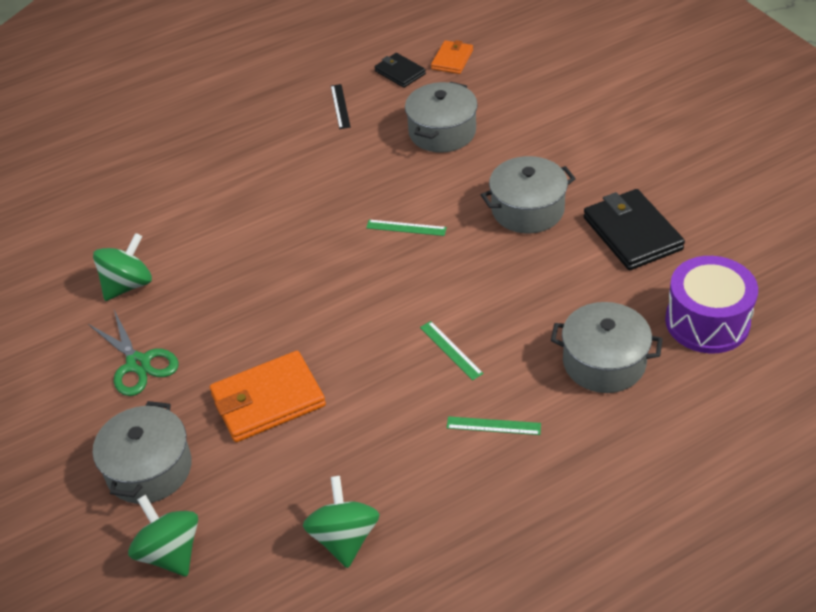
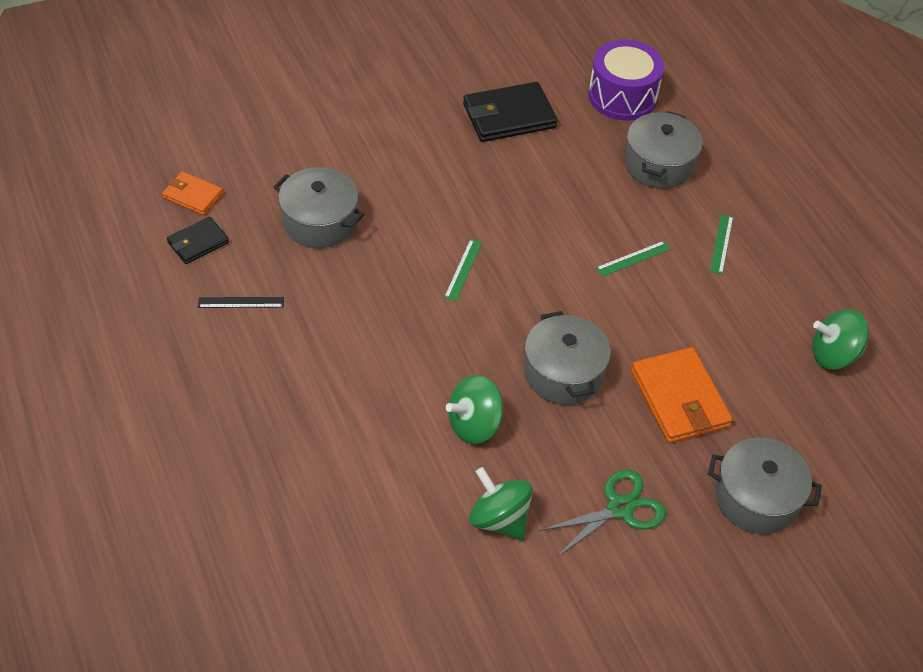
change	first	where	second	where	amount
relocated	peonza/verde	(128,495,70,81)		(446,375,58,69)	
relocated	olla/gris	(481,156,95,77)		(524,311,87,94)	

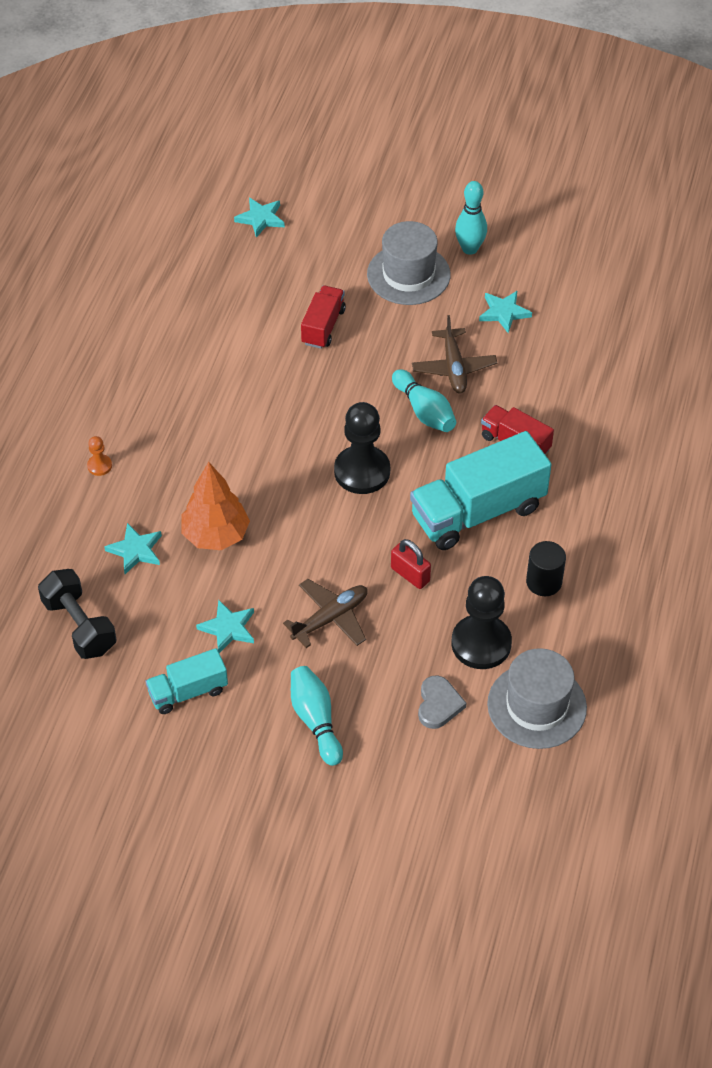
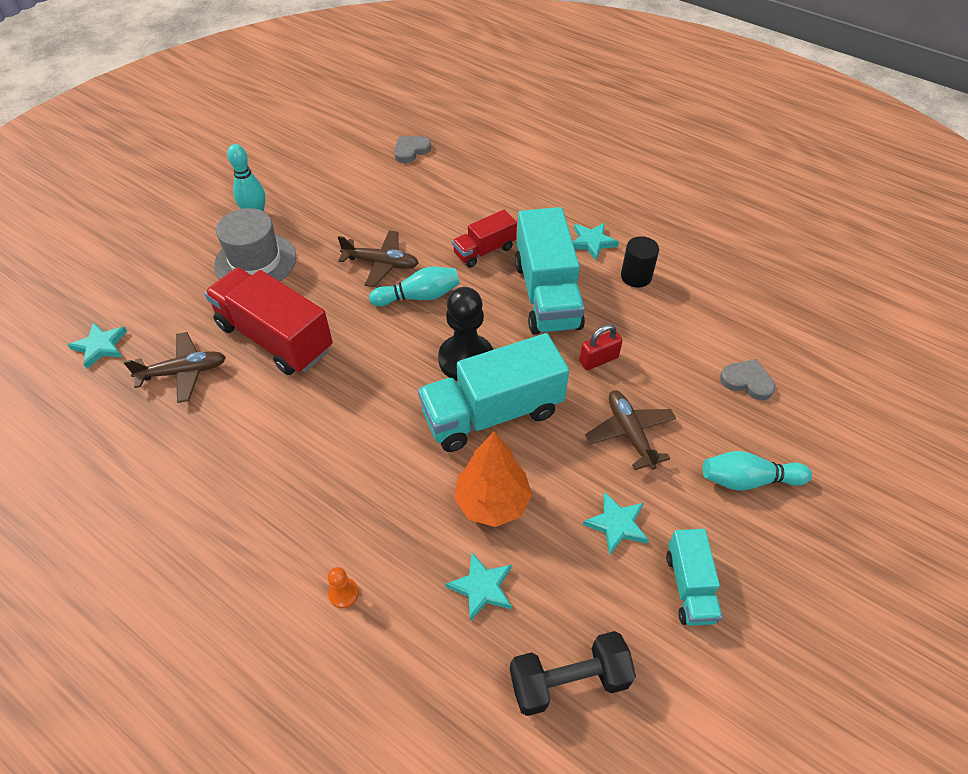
change	first	where	second	where	amount
size	camión/rojo	(301,286,45,63)		(204,268,129,107)	x1.85
missing	peón/negro	(451,576,61,93)			
relocated	estrella/turquesa	(479,291,53,42)		(573,223,46,37)	
missing	sombrero/gris	(487,648,100,101)			
appeared			avión/marrón	(124,332,102,71)	
appeared			corazón/gris	(394,136,37,27)	
appeared			camión/turquesa	(418,333,151,119)	

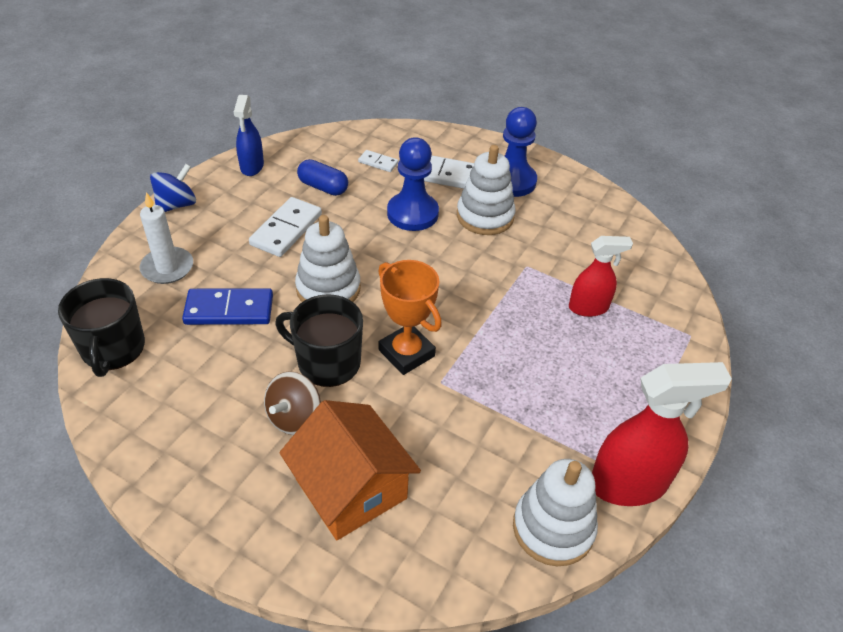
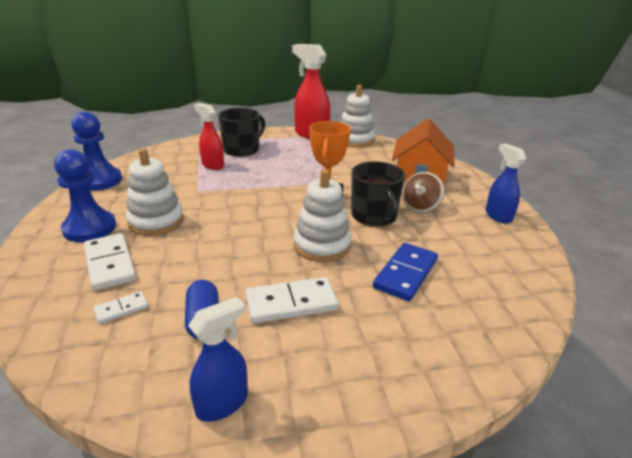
change	first	where	second	where	amount
relocated	taza/negro	(58,278,87,99)		(218,108,47,49)	
missing	vela/blanco	(140,192,53,92)			
missing	peonza/azul	(150,164,46,48)			
spun	ficha de dominó/azul	(182,288,91,37)		(373,243,65,58)	75 degrees clockwise
spun	peonza/marrón	(264,371,57,64)		(402,172,43,41)	135 degrees clockwise
spun	ficha de dominó/blanco	(358,150,40,22)		(94,291,54,33)	75 degrees clockwise
relocated	peón/azul	(387,137,52,94)		(71,112,51,79)	
appeared			pulverizador/azul	(485,143,41,81)	

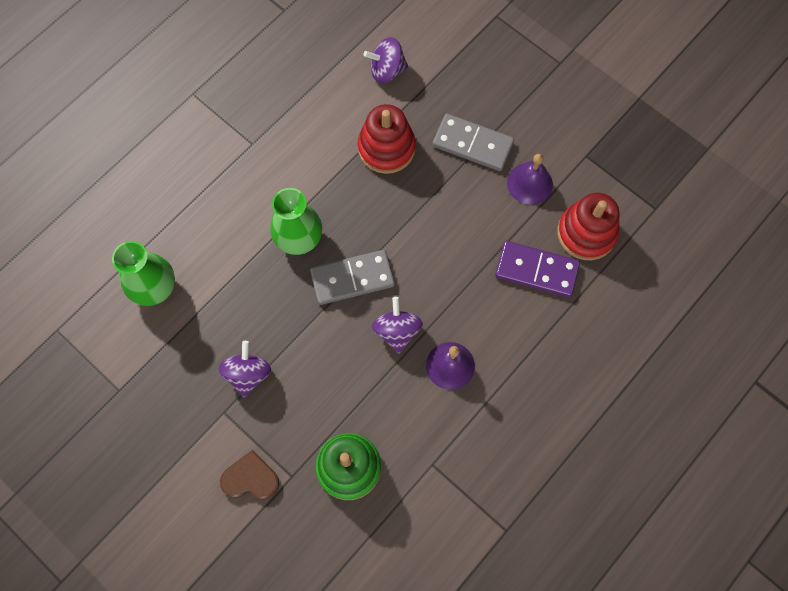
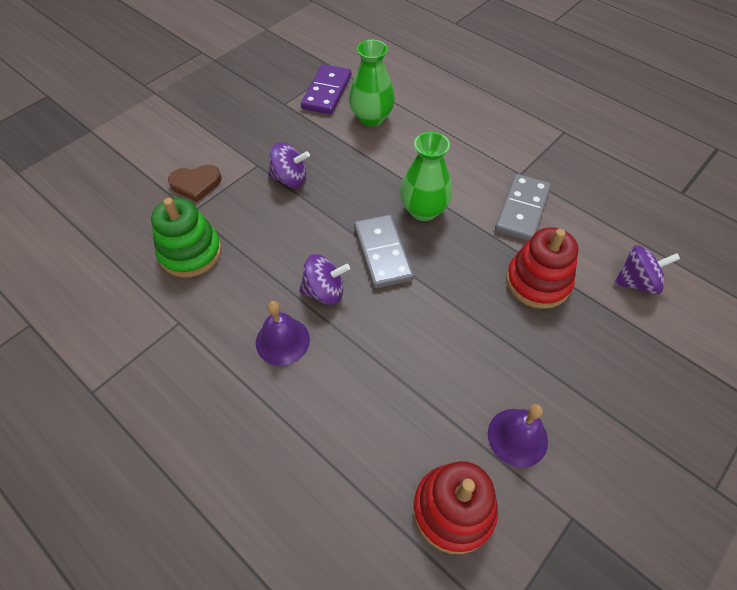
change	first	where	second	where	amount
spun	corazón/marrón	(220,450,59,49)		(168,165,54,37)	75 degrees clockwise
spun	peonza/morado	(364,37,44,47)		(614,245,66,49)	90 degrees clockwise
relocated	ficha de dominó/gris	(432,114,82,57)		(495,174,56,67)	
relocated	ficha de dominó/morado	(495,241,85,56)		(301,64,50,50)	

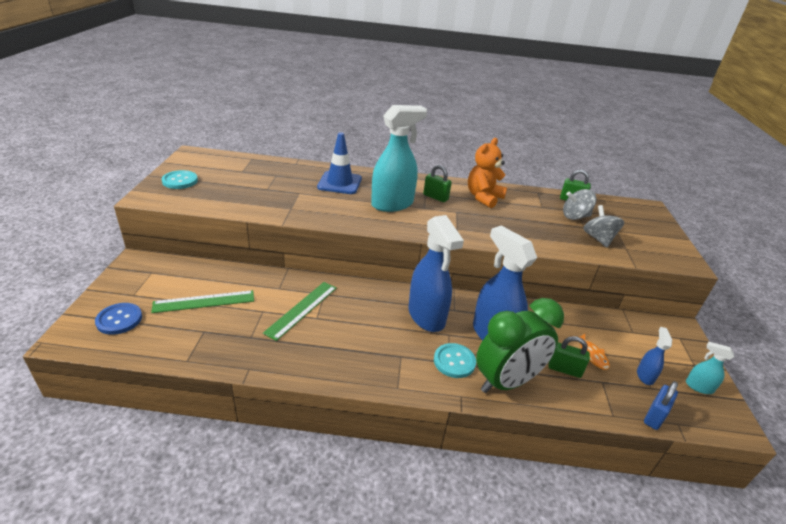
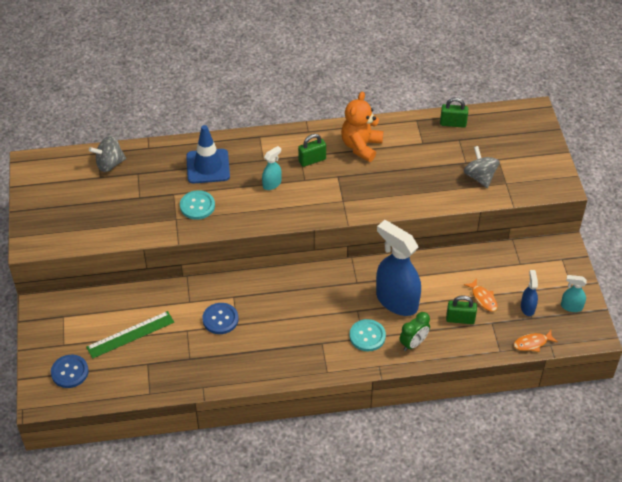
change	first	where	second	where	amount
relocated	botón/turquesa	(162,170,36,19)		(180,190,35,30)	
exchanged	regla/verde	(263,282,74,59)	botón/azul	(202,303,36,31)	
size	pulverizador/turquesa	(371,105,56,107)		(262,146,20,44)	x0.46
missing	pulverizador/azul	(409,215,55,117)			
spun	candado/verde	(423,165,29,37)		(298,134,28,33)	45 degrees counterclockwise
size	despertador/verde	(476,298,88,95)		(400,312,30,39)	x0.50
relocated	peonza/gris	(563,189,33,31)		(89,136,37,36)	
exchanged	candado/azul	(644,381,34,49)	pez/naranja	(514,330,44,22)	

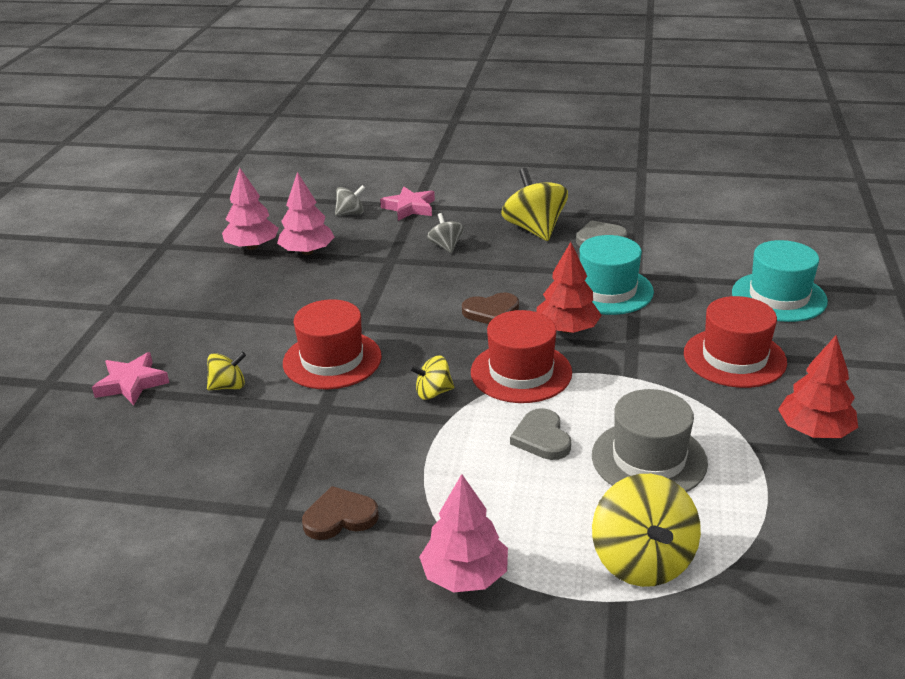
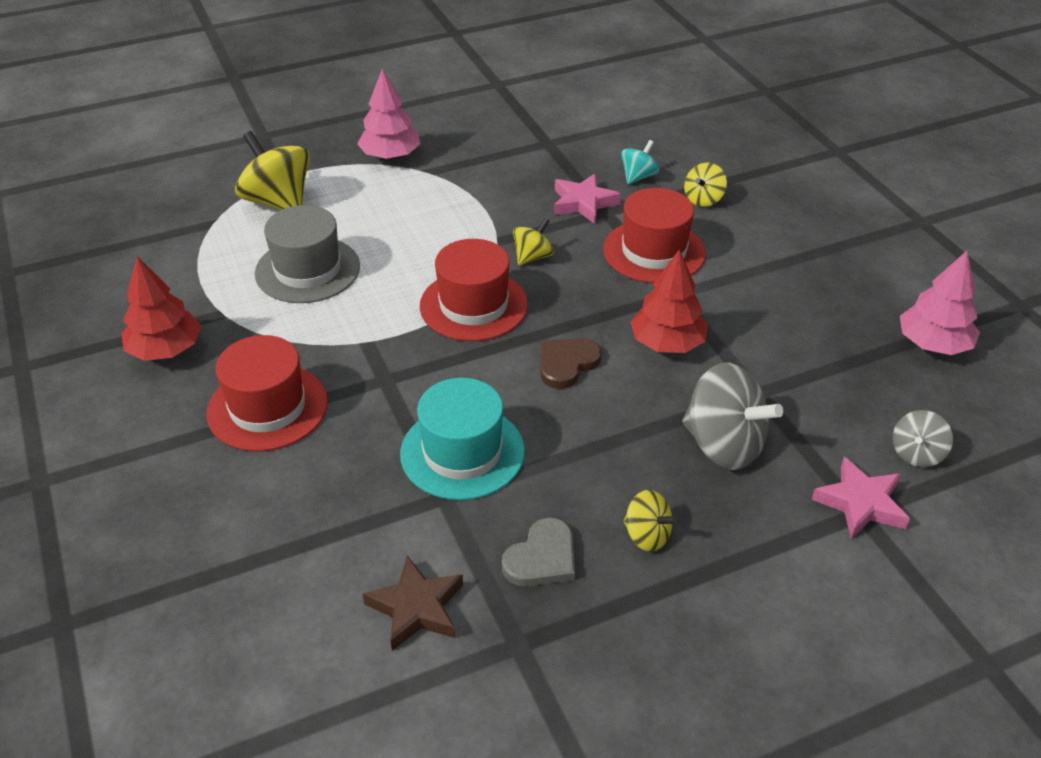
change	first	where	second	where	amount
relocated	estrella/rosa	(92,352,77,53)		(554,173,67,51)	
missing	árbol/rosa	(277,172,58,83)			
missing	corazón/marrón	(302,486,77,54)			
size	peonza/gris	(427,213,37,40)		(682,363,101,107)	x1.87
size	peonza/amarillo	(501,168,67,73)		(623,490,55,62)	x0.53
missing	corazón/gris	(510,408,61,52)			
relocated	árbol/rojo	(536,242,66,91)		(630,250,78,103)	
missing	sombrero/turquesa	(732,240,96,82)			
appeared			estrella/marrón	(363,555,100,96)	
appeared			peonza/turquesa	(621,140,38,44)	

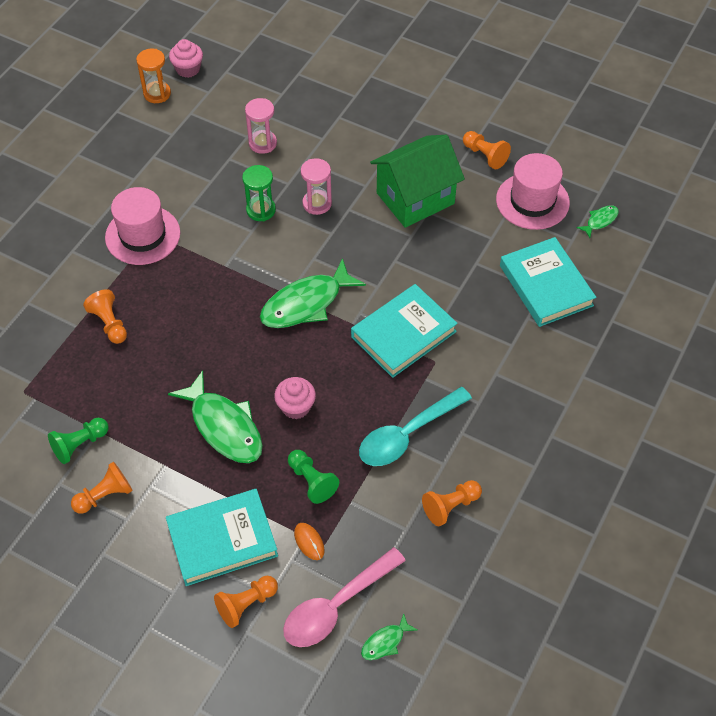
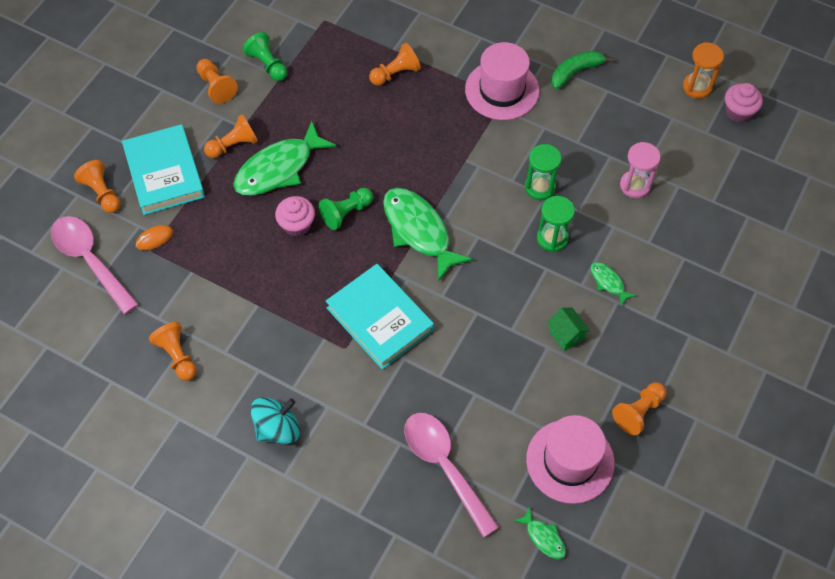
change	first	where	second	where	amount
relocated	peón/verde	(288,450,51,54)		(319,188,54,42)	
colour	reloj de arena/rosa	(301,158,31,57)	reloj de arena/verde	(537,196,38,56)	
missing	cuchara/turquesa	(359,387,113,79)			
relocated	pez/verde	(361,613,56,47)		(591,262,45,45)	
size	casa/verde	(370,135,95,93)		(547,307,43,44)	x0.40
exchanged	libro/turquesa	(500,237,96,90)	cuchara/rosa	(404,413,95,125)	
appeared			peón/naranja	(204,114,54,44)	
appeared			peonza/turquesa	(251,397,49,47)	
appeared			plátano/verde	(551,51,63,38)	

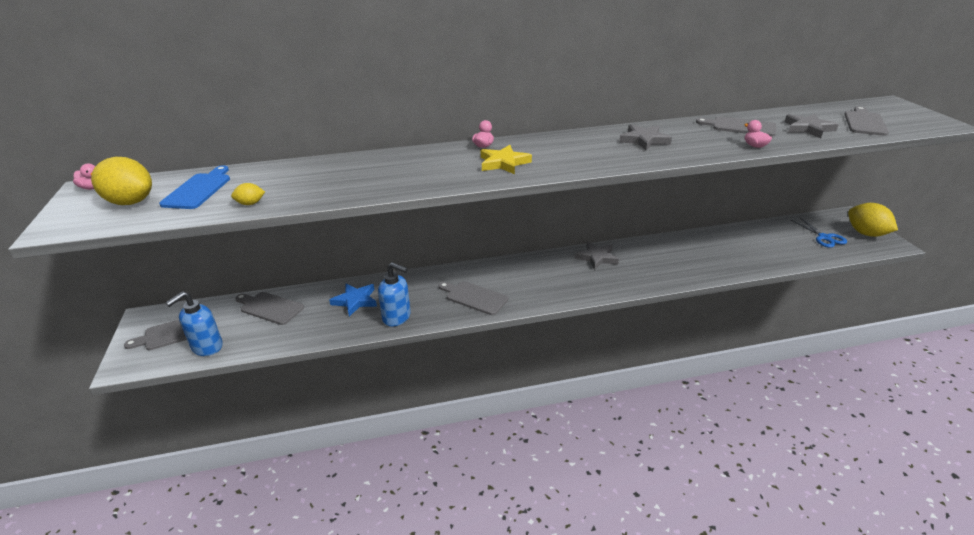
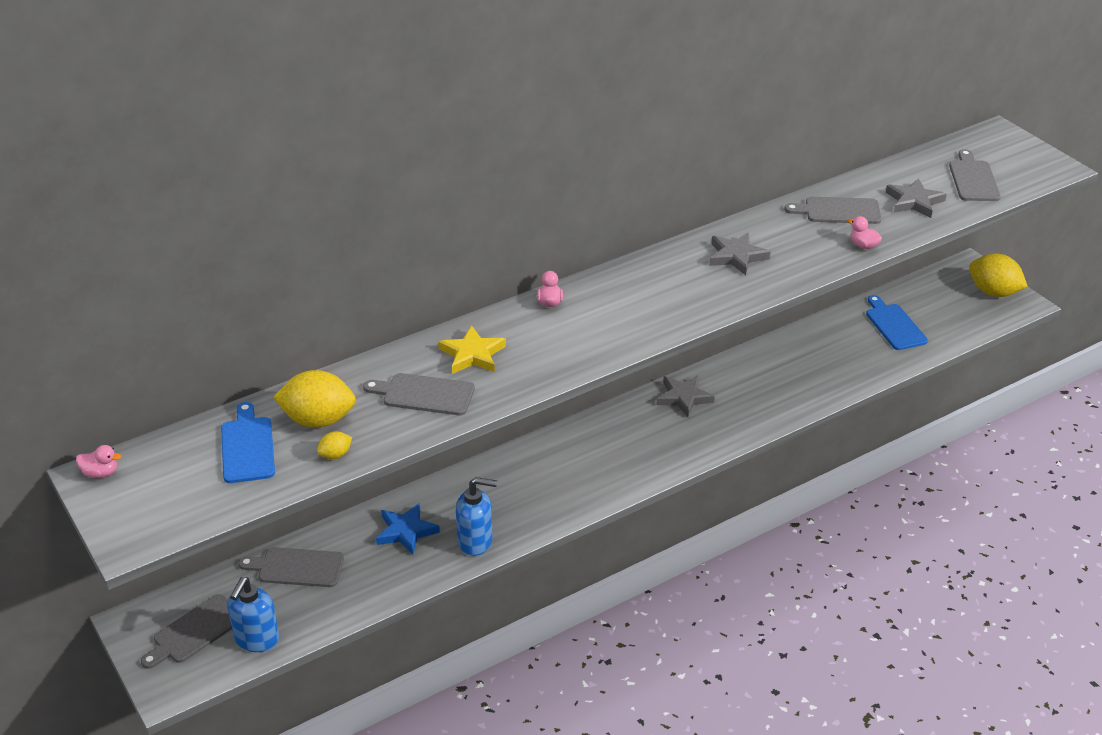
change	first	where	second	where	amount
relocated	limón/amarillo	(91,157,61,48)		(273,370,83,57)	
relocated	tabla de cortar/gris	(438,281,70,34)		(363,373,112,42)	
relocated	estrella/amarillo	(481,145,51,29)		(438,325,68,49)	
missing	tijeras/azul	(791,218,56,30)			
appeared			tabla de cortar/azul	(866,295,62,55)	

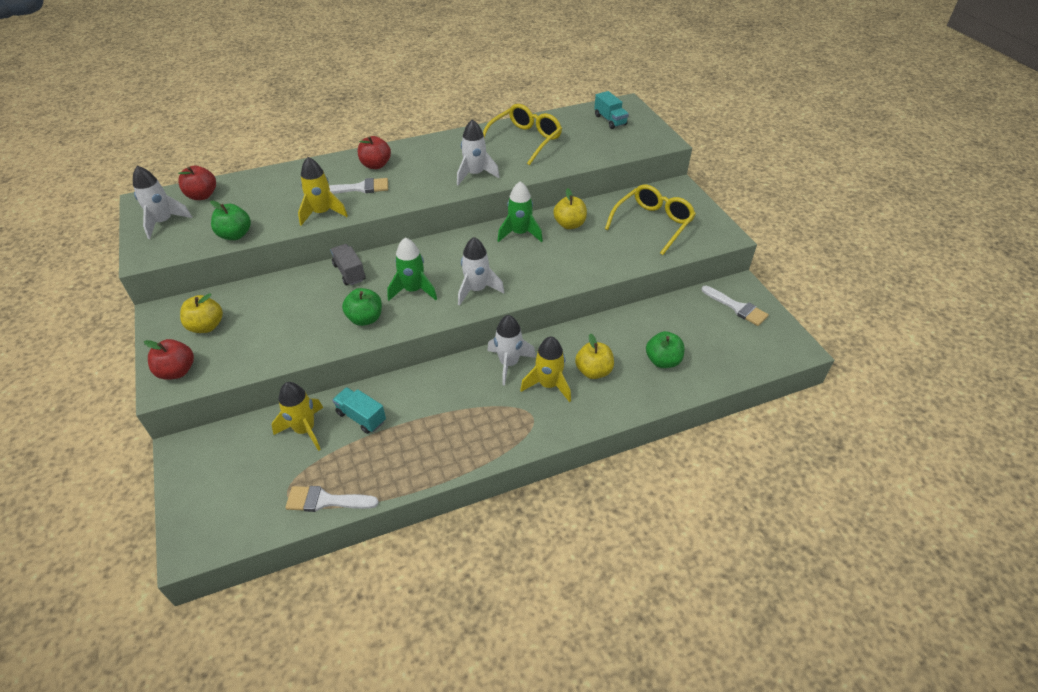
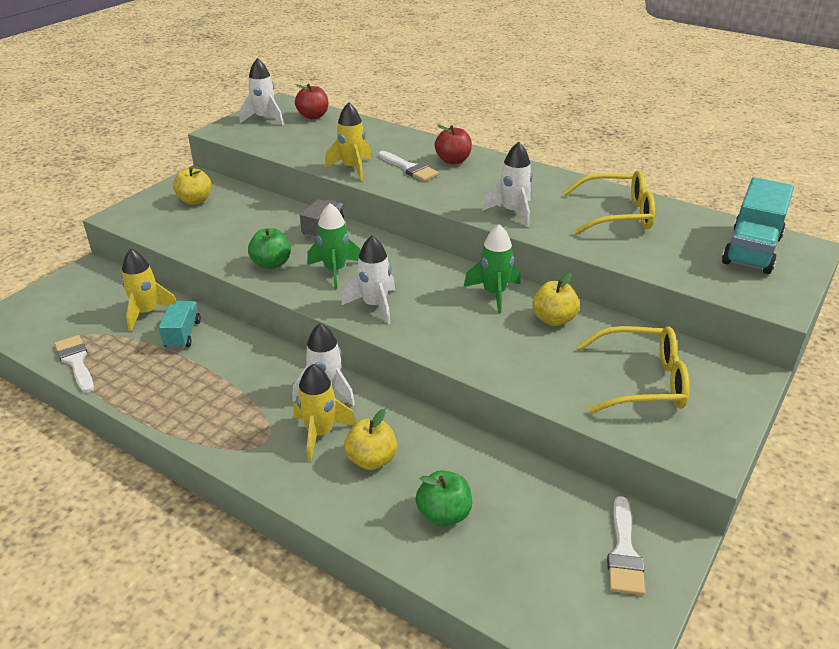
change	first	where	second	where	amount
missing	manzana/rojo	(144,339,50,41)			
missing	manzana/verde	(210,201,41,39)			
size	camión/turquesa	(594,91,35,38)		(722,177,72,97)	x1.73

